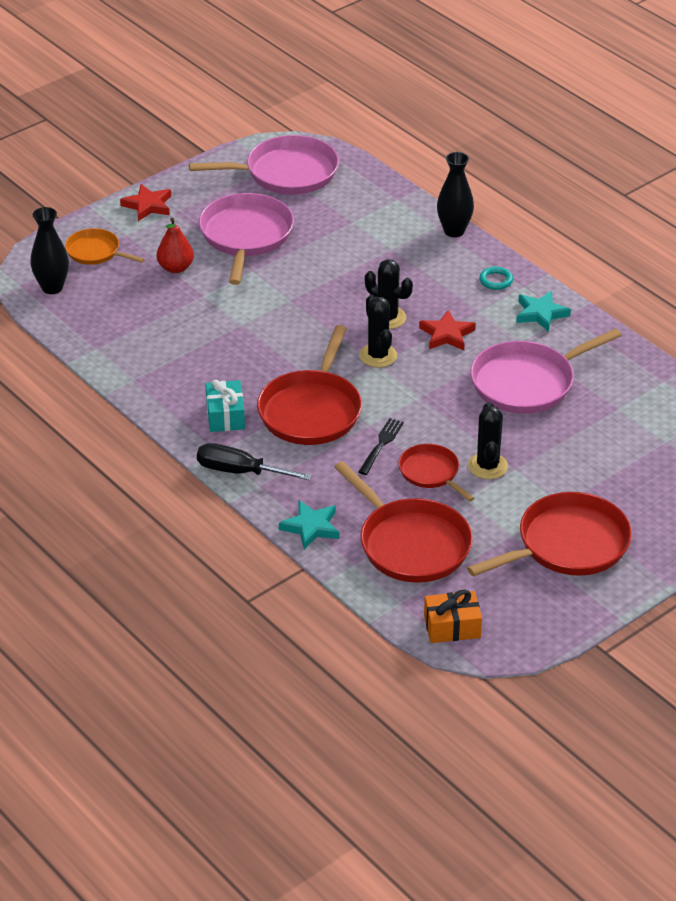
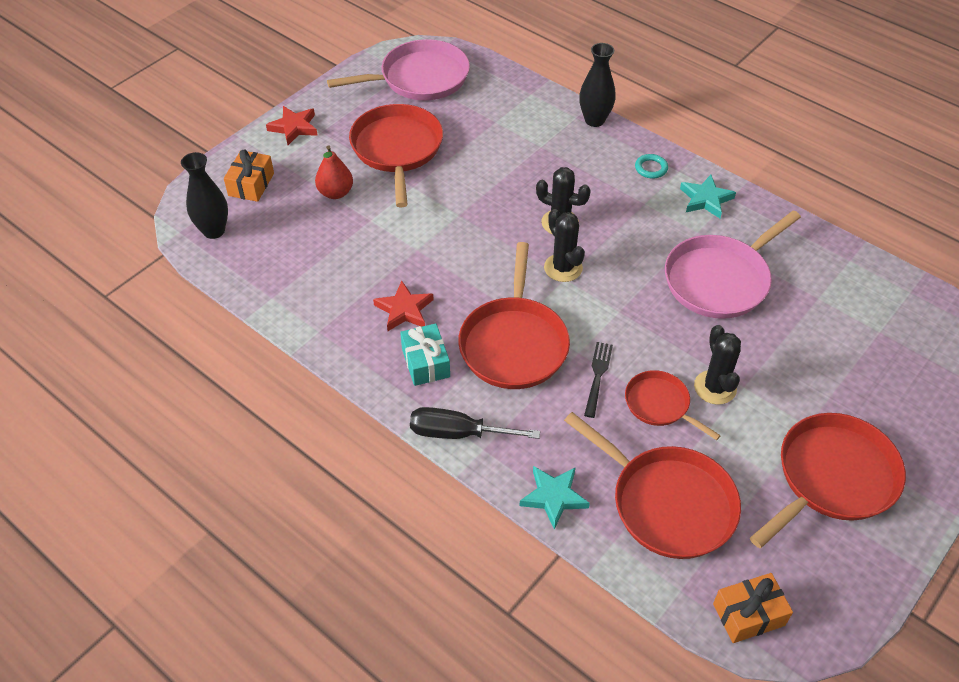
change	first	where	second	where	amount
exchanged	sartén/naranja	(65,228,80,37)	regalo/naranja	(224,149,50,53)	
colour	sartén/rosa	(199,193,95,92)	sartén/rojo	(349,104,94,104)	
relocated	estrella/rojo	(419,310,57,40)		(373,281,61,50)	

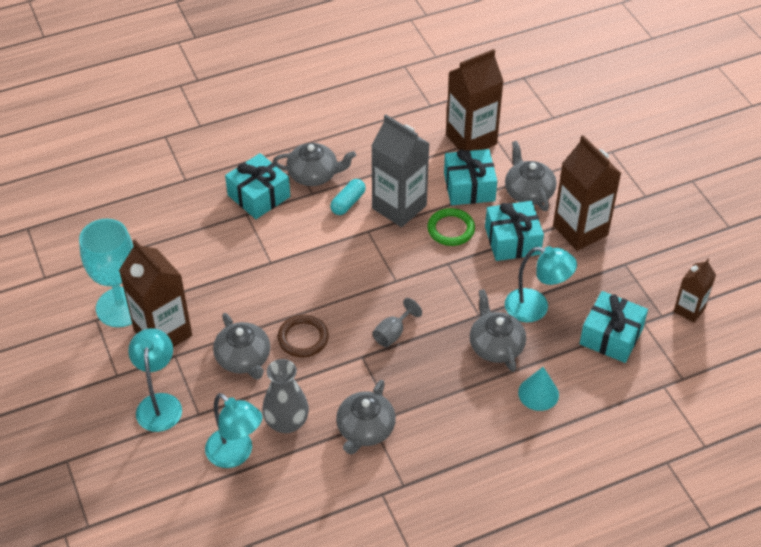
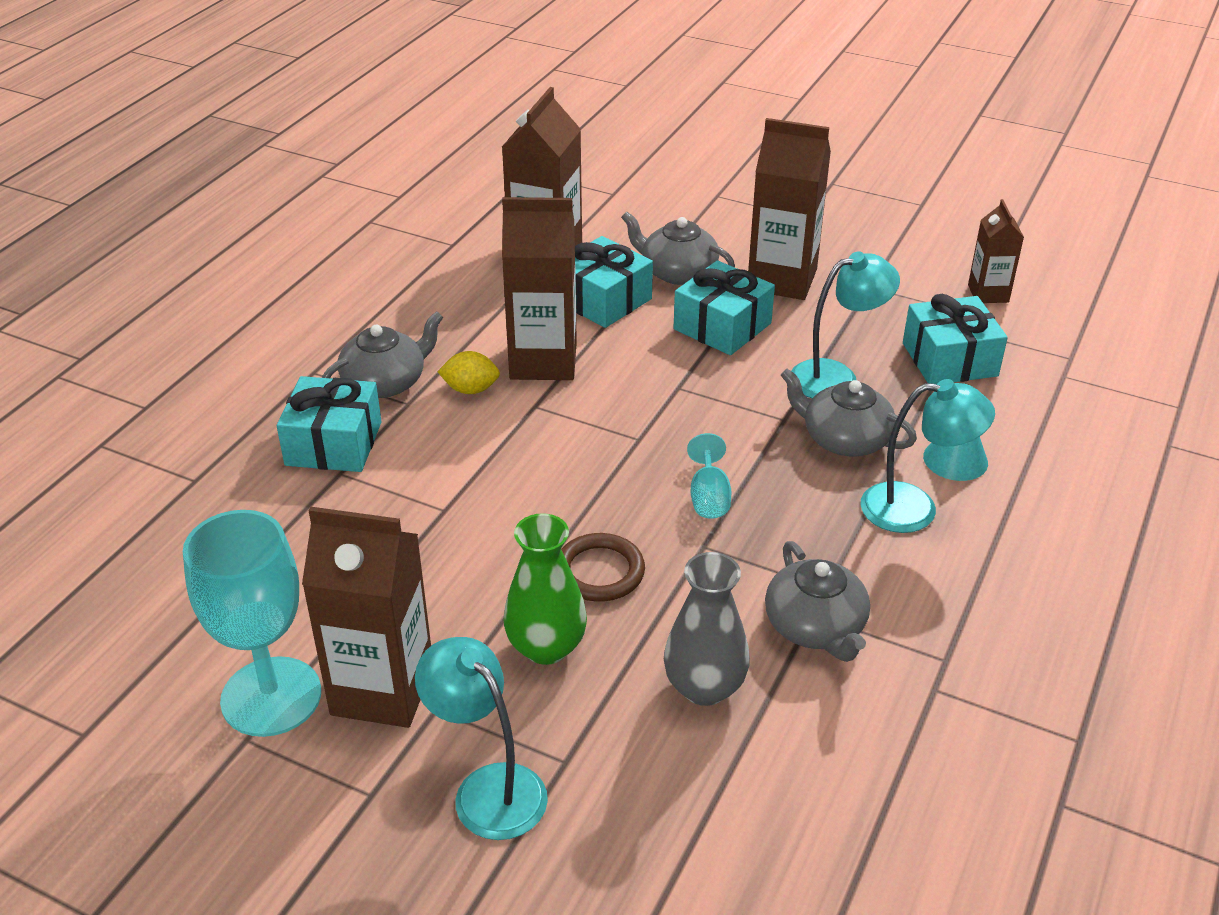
change	first	where	second	where	amount
relocated	lámpara/turquesa	(205,393,58,75)		(861,379,134,154)	
exchanged	tetera/gris	(213,313,57,67)	florero/verde	(503,513,84,152)	
exchanged	cápsula/turquesa	(330,179,36,36)	limón/amarillo	(437,351,63,43)	
colour	cartón de leche/gris	(371,114,59,113)	cartón de leche/marrón	(502,197,75,183)	
colour	copa/gris	(373,298,49,49)	copa/turquesa	(687,433,44,86)	
missing	anillo/verde	(427,208,48,38)			

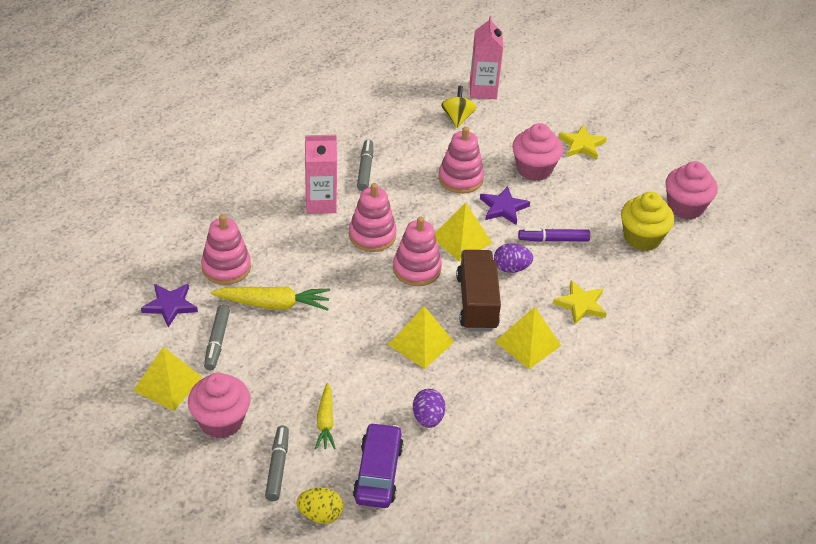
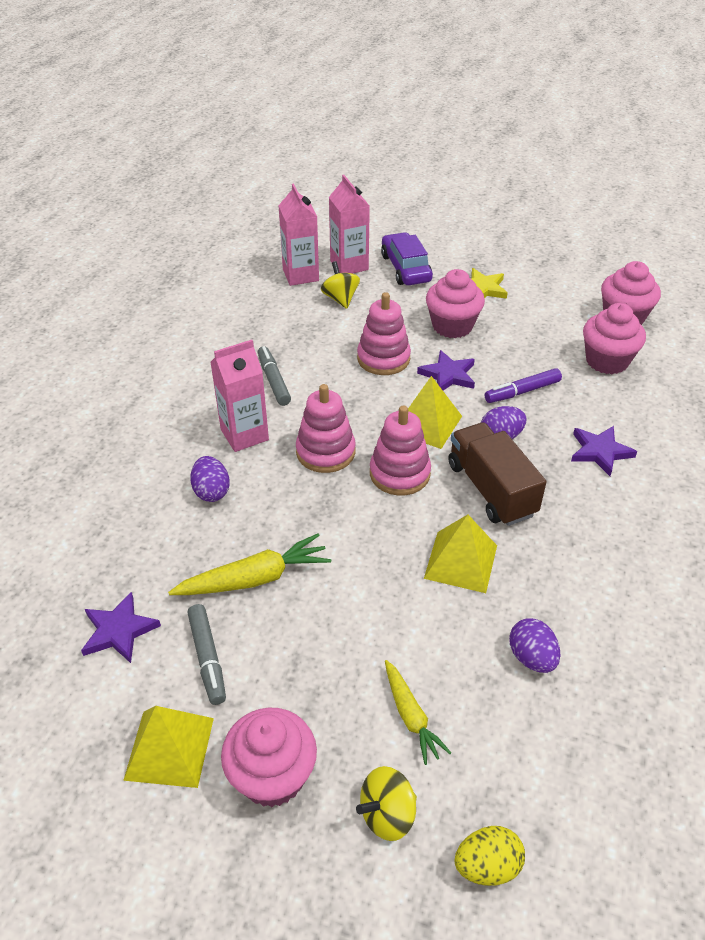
change	first	where	second	where	amount
missing	juguete apilable/rosa	(201,214,50,71)			
exchanged	rotulador/gris	(265,426,24,75)	peonza/amarillo	(356,766,61,75)	
relocated	coche/morado	(353,422,50,86)		(381,232,52,53)	
missing	pirámide/amarillo	(495,307,66,62)			
colour	estrella/amarillo	(553,280,54,44)	estrella/morado	(571,426,66,50)	
colour	magdalena/amarillo	(621,192,53,59)	magdalena/rosa	(583,303,63,71)	
appeared			huevo/morado	(190,456,40,46)	
appeared			cartón de leche/rosa	(278,183,41,103)	

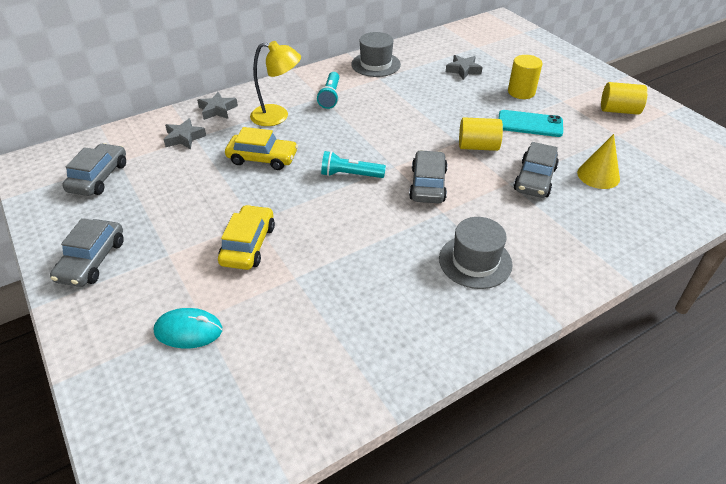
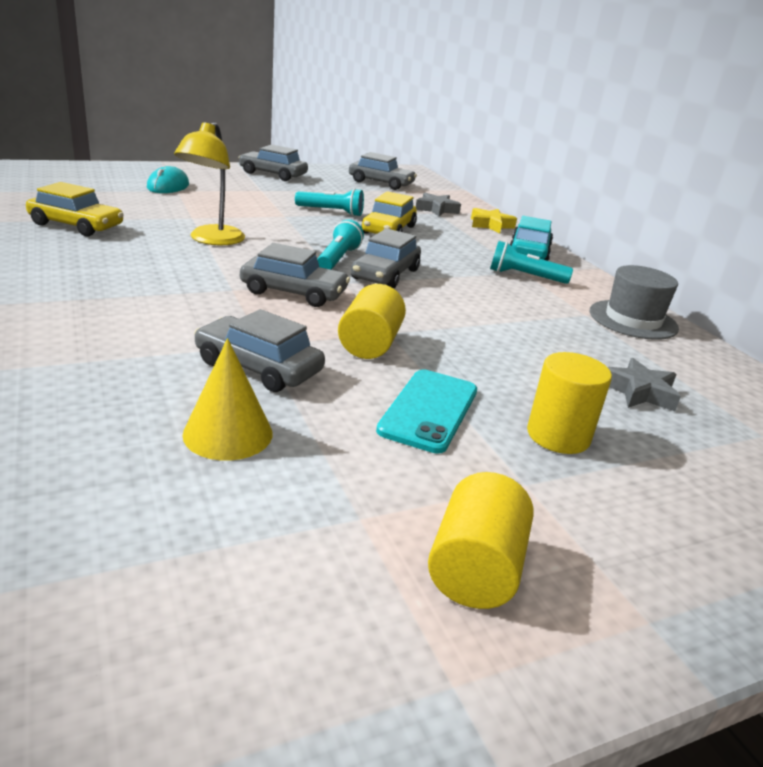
change	first	where	second	where	amount
colour	estrella/gris	(197,92,41,28)	estrella/amarillo	(471,208,46,25)	
relocated	coche/amarillo	(218,205,57,65)		(26,182,98,54)	
relocated	lámpara/amarillo	(250,41,51,85)		(174,122,71,123)	
missing	sombrero/gris	(439,217,73,72)			
appeared			lámpara de mano/turquesa	(295,188,69,29)	
appeared			coche/gris	(351,228,70,60)	
appeared			coche/turquesa	(510,216,43,45)	

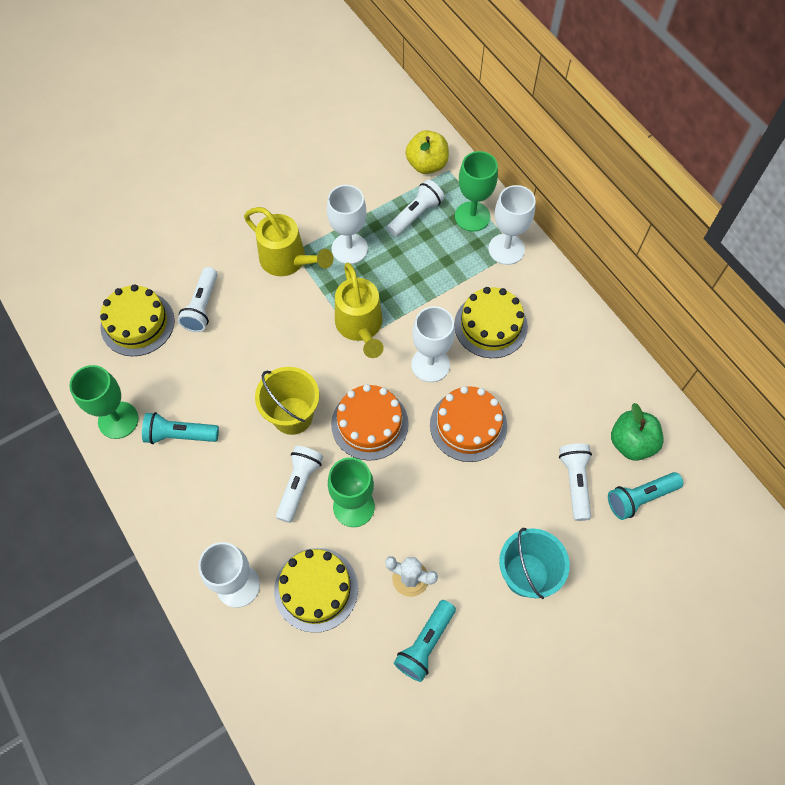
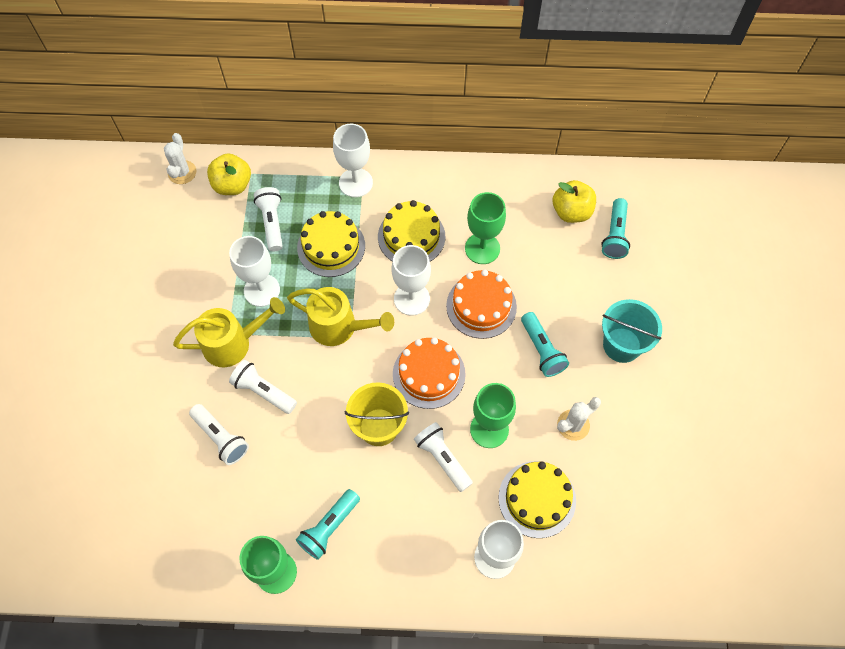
change	first	where	second	where	amount
relocated	tarta/amarillo	(100,284,75,72)		(297,211,68,66)	
relocated	lámpara de mano/turquesa	(394,600,62,82)		(521,312,48,65)	
relocated	copa/verde	(455,151,43,81)		(465,192,41,72)	
relocated	lámpara de mano/blanco	(559,444,33,77)		(229,360,68,54)	
colour	manzana/verde	(611,403,53,58)	manzana/amarillo	(553,180,43,43)	
appeared			cactus/blanco	(164,133,32,51)	

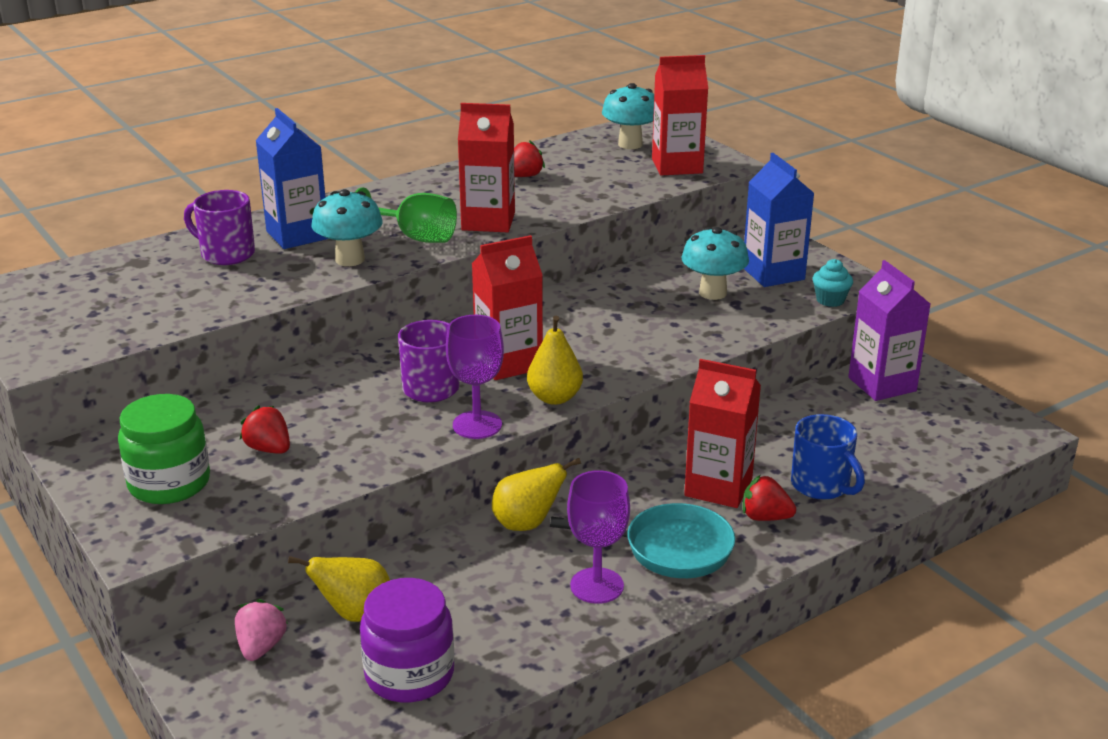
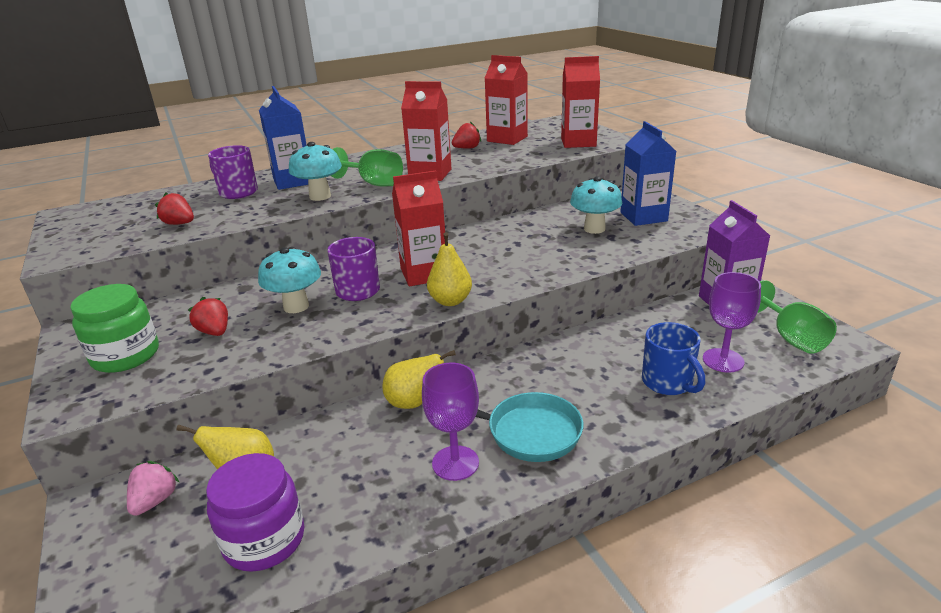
change	first	where	second	where	amount
relocated	copa/morado	(446,315,58,124)		(703,272,58,101)	
relocated	seta/turquesa	(602,83,52,66)		(258,247,63,66)	
relocated	cartón de leche/rojo	(684,359,77,149)		(485,55,43,90)	
relocated	fresa/rojo	(743,475,53,46)		(155,192,39,33)	
missing	magdalena/turquesa	(813,259,40,48)			
appeared			copa/verde	(757,280,80,74)	

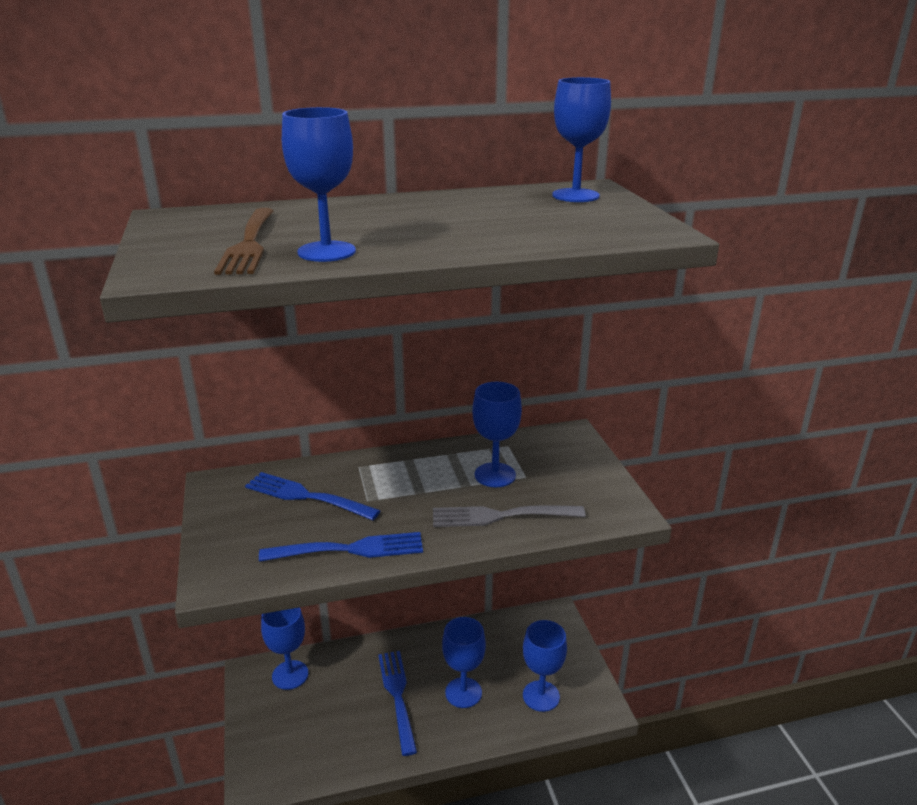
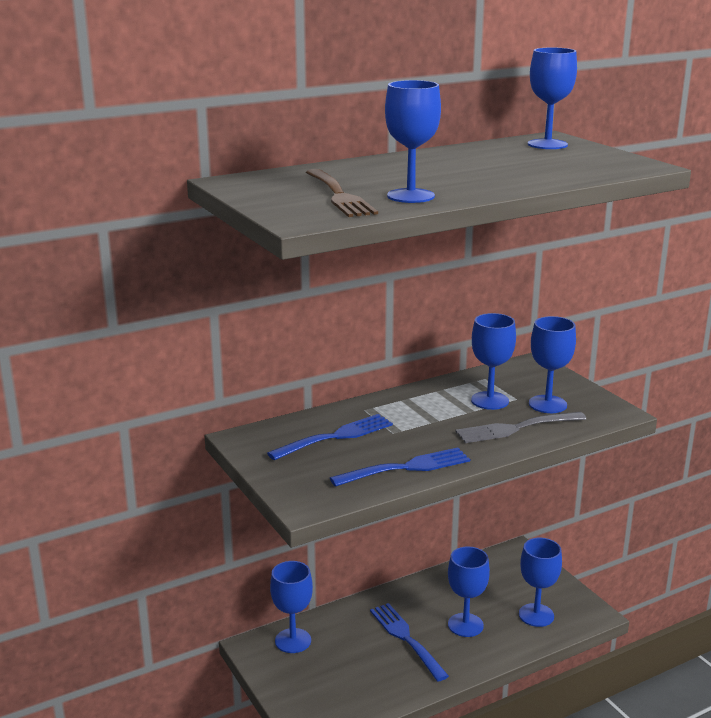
change	first	where	second	where	amount
spun	tenedor/azul	(245,472,136,48)		(267,414,126,46)	135 degrees clockwise
appeared			copa/azul	(529,316,47,97)	

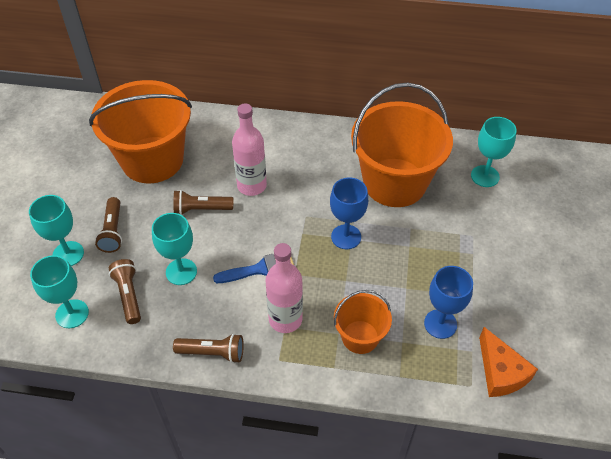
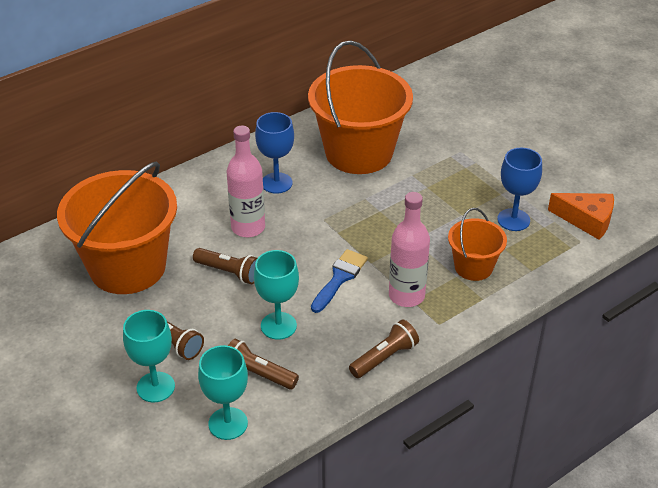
change	first	where	second	where	amount
spun	lámpara de mano/marrón	(173,190,60,25)		(193,248,64,36)	105 degrees counterclockwise
relocated	copa/azul	(330,178,38,71)		(255,112,39,82)	
missing	copa/turquesa	(471,117,46,70)			

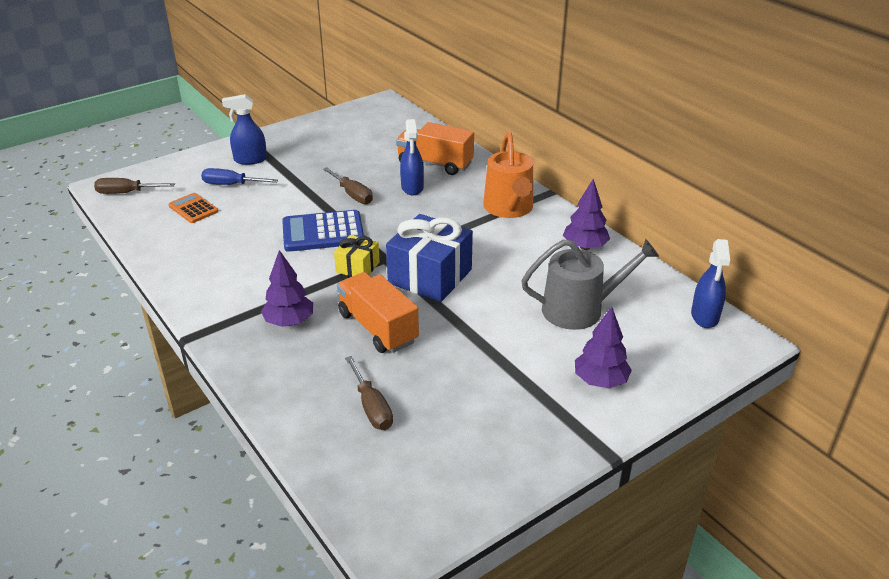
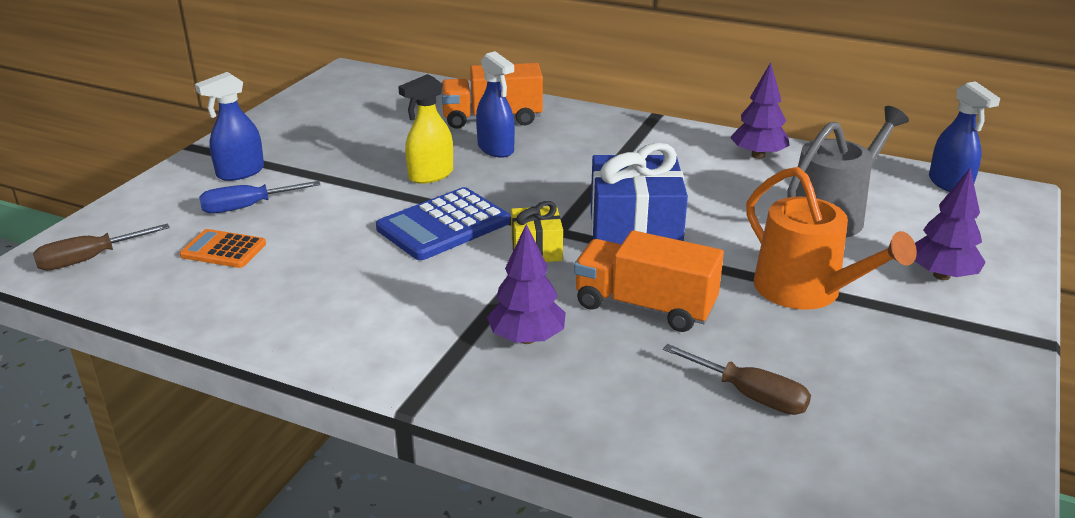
change	first	where	second	where	amount
exchanged	destornillador/marrón	(323,167,50,37)	pulverizador/amarillo	(398,74,55,110)	
relocated	regadera/naranja	(483,132,50,86)		(746,167,171,143)	

